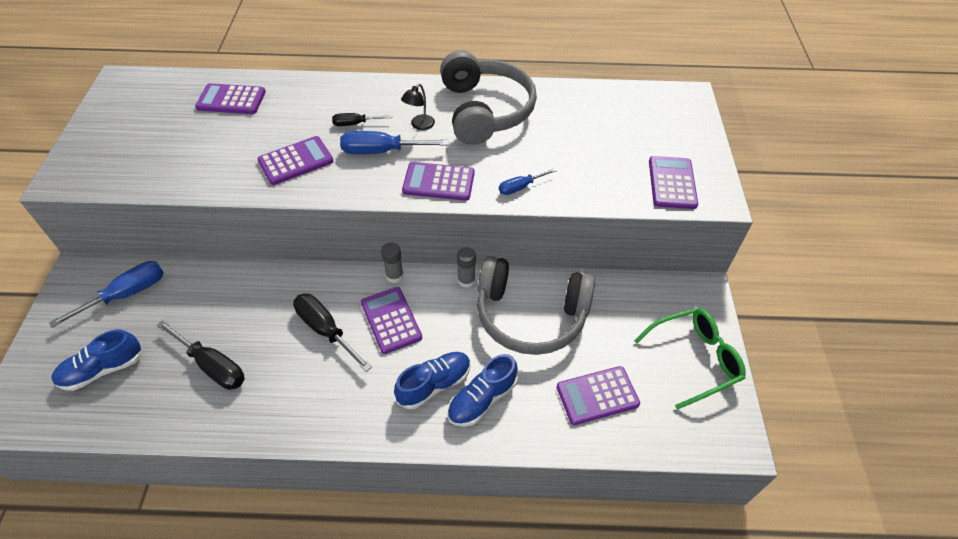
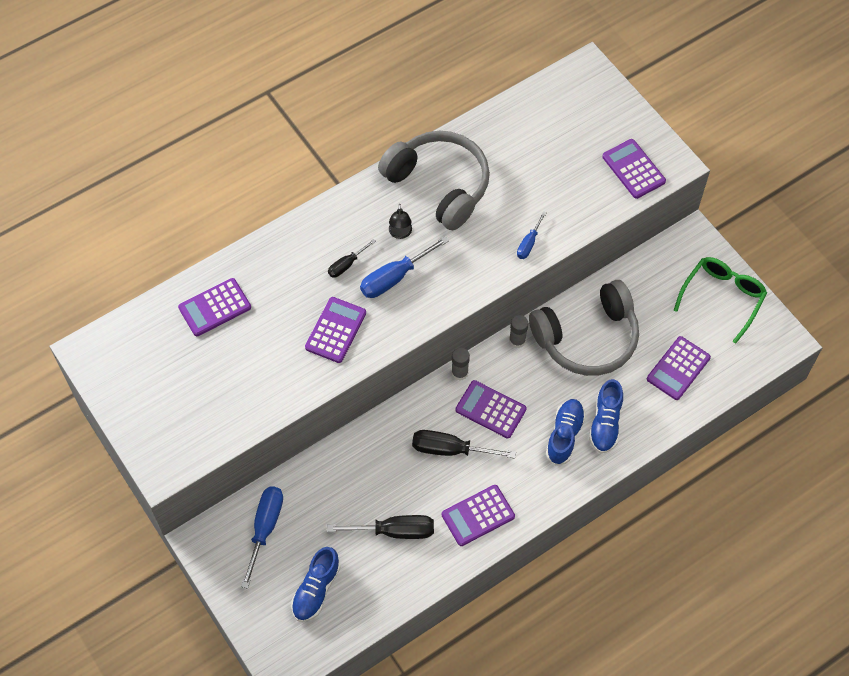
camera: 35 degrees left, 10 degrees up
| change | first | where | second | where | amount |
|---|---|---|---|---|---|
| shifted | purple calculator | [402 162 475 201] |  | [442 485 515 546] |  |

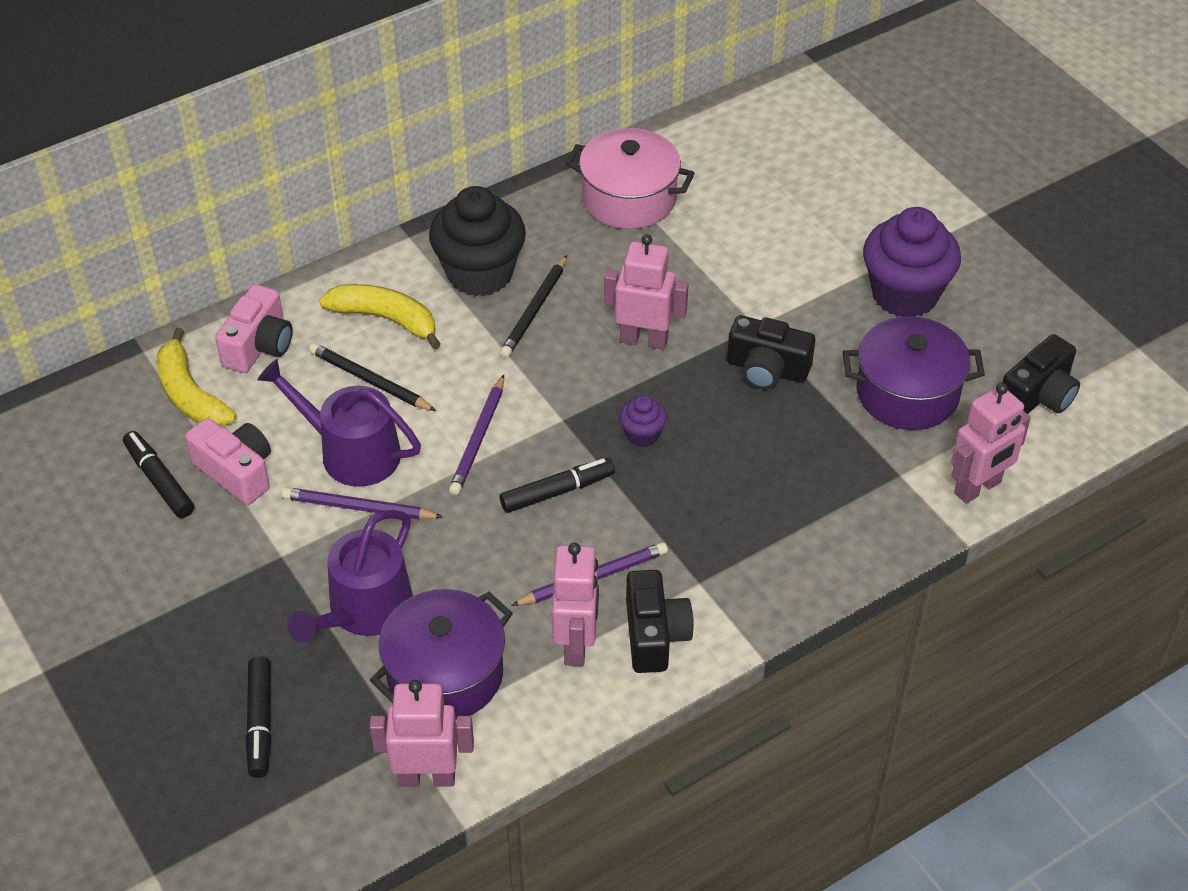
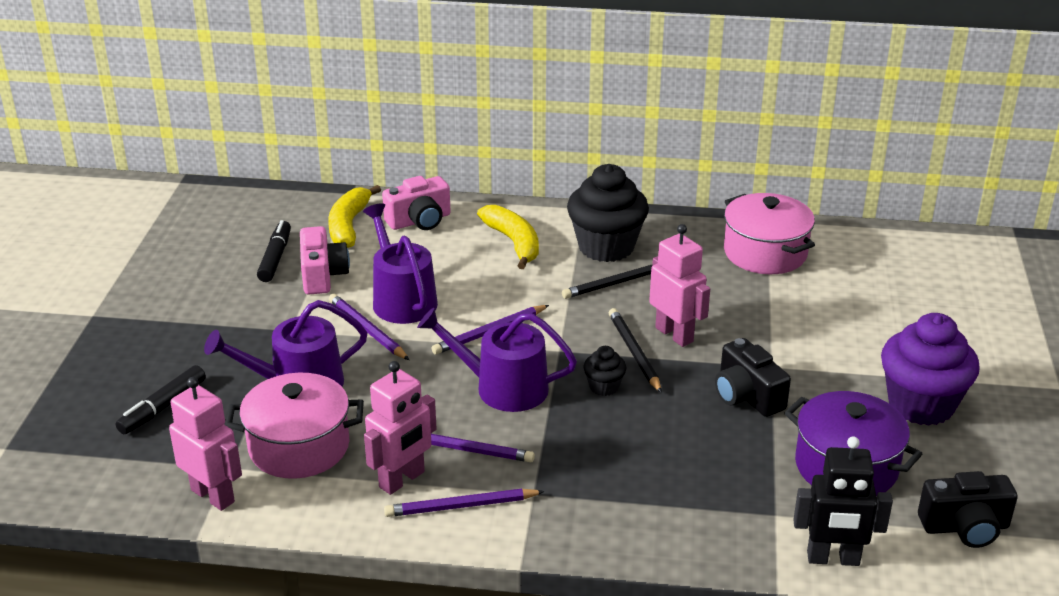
camera: 40 degrees right, 15 degrees down
| change | first | where | second | where | amount |
|---|---|---|---|---|---|
| shifted | black pencil | [309 343 436 411] |  | [609 308 662 393] |  |
| repainted | pink robot | [951 383 1031 504] | black robot | [793 436 893 566] |  |
| repainted | purple cupcake | [619 395 667 447] | black cupcake | [583 346 626 396] |  |
| swapped | black marker | [500 458 615 513] | purple watering can | [417 308 577 412] |  |
| swapped | black camera | [626 570 694 673] | purple pencil | [384 489 545 517] |  |
| repainted | purple pot | [370 589 513 720] | pink pot | [225 373 364 479] |  |

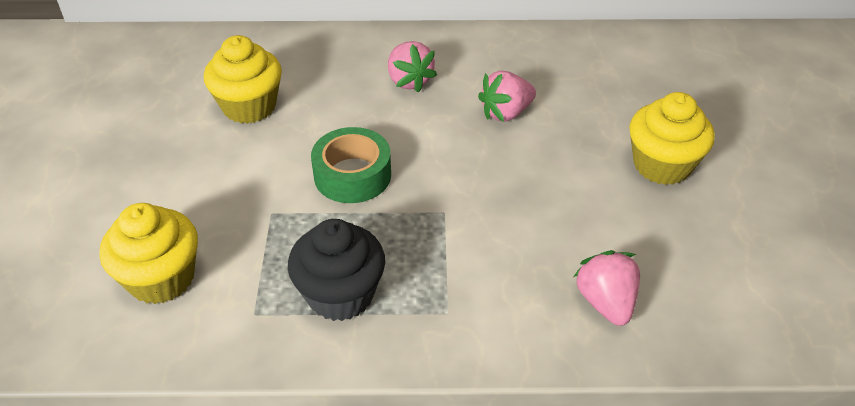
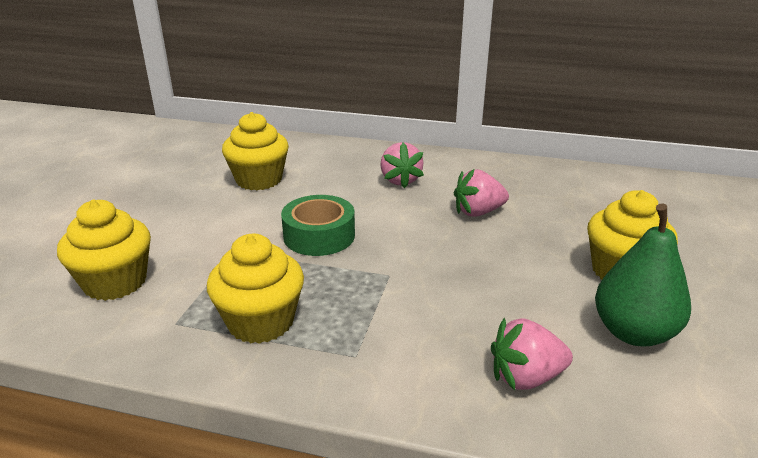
camera: 15 degrees right, 15 degrees down
| change | first | where | second | where | amount |
|---|---|---|---|---|---|
| repainted | black cupcake | [288 219 385 321] | yellow cupcake | [207 234 304 344] |  |
| rotated | pink strawberry | [574 250 640 326] |  | [491 318 573 390] | 105 degrees counterclockwise |
| new |  |  | green pear | [595 203 691 346] |  |

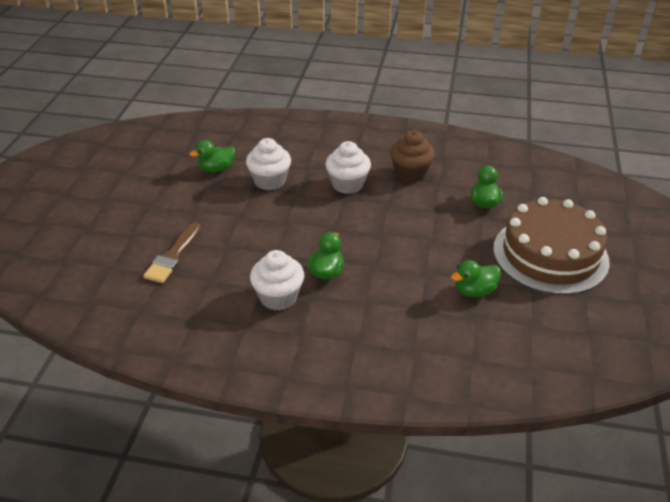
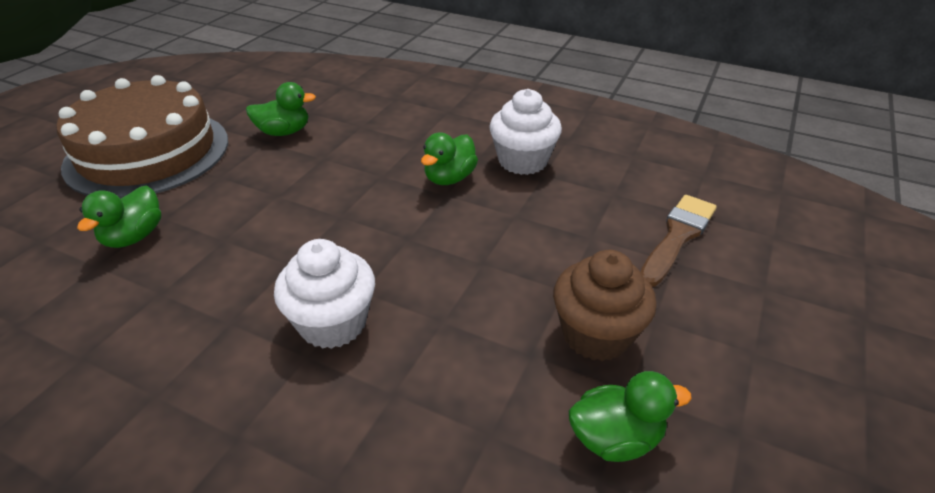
camera: 165 degrees left, 0 degrees up
| change | first | where | second | where | amount |
|---|---|---|---|---|---|
| shifted | brown cupcake | [390 130 435 182] |  | [553 250 657 361] |  |
| gone | white cupcake | [246 138 291 191] |  |  |  |

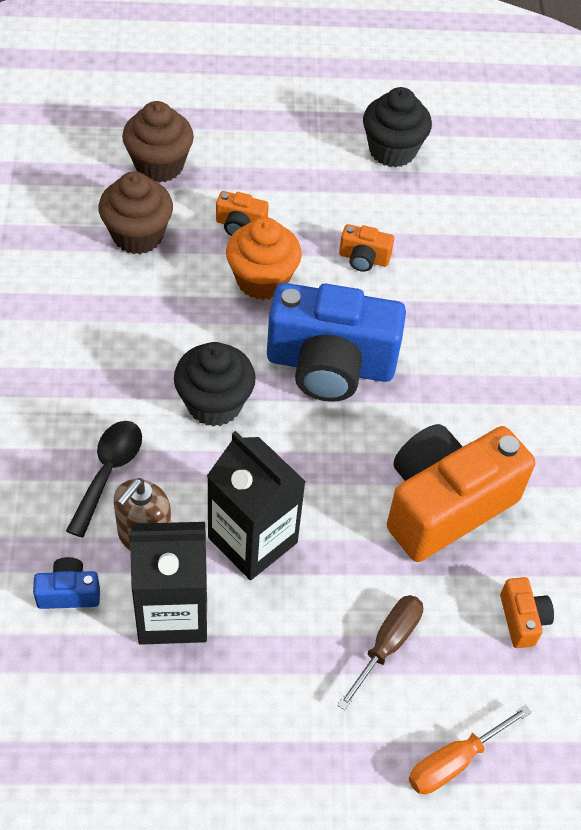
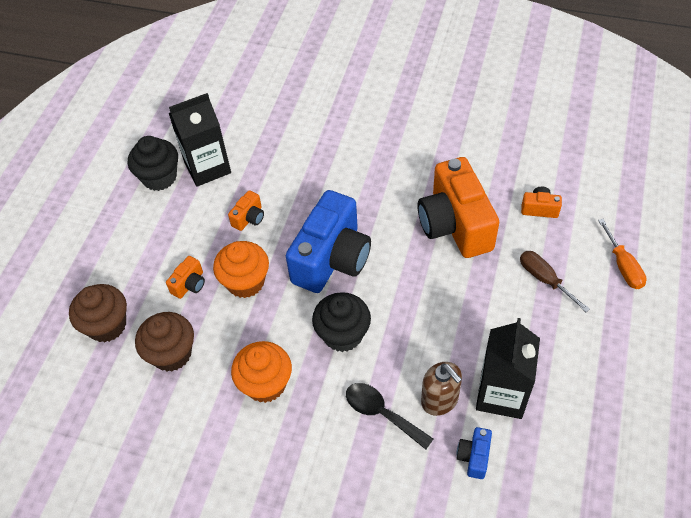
camera: 65 degrees left, 0 degrees up
| change | first | where | second | where | amount |
|---|---|---|---|---|---|
| shifted | black carton | [207 431 306 580] |  | [168 93 231 187] |  |
| new |  |  | orange cupcake | [231 341 292 403] |  |

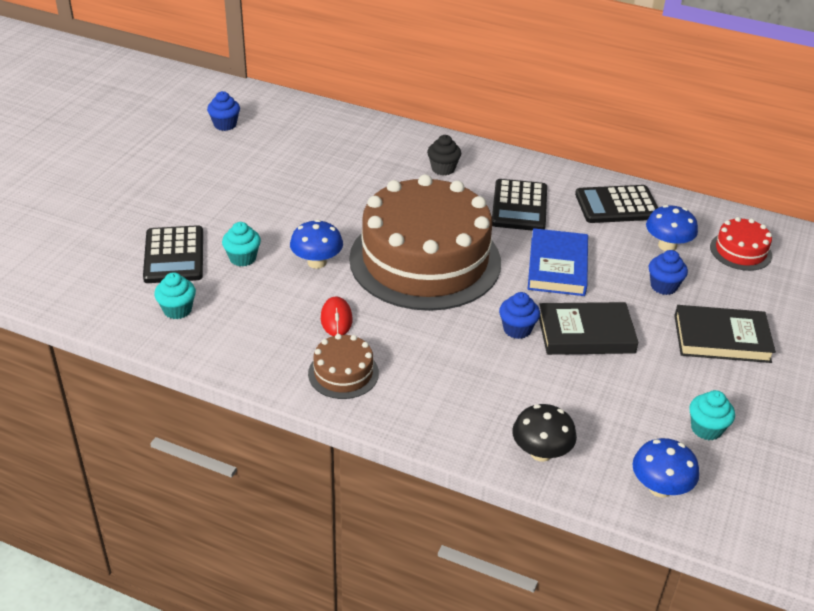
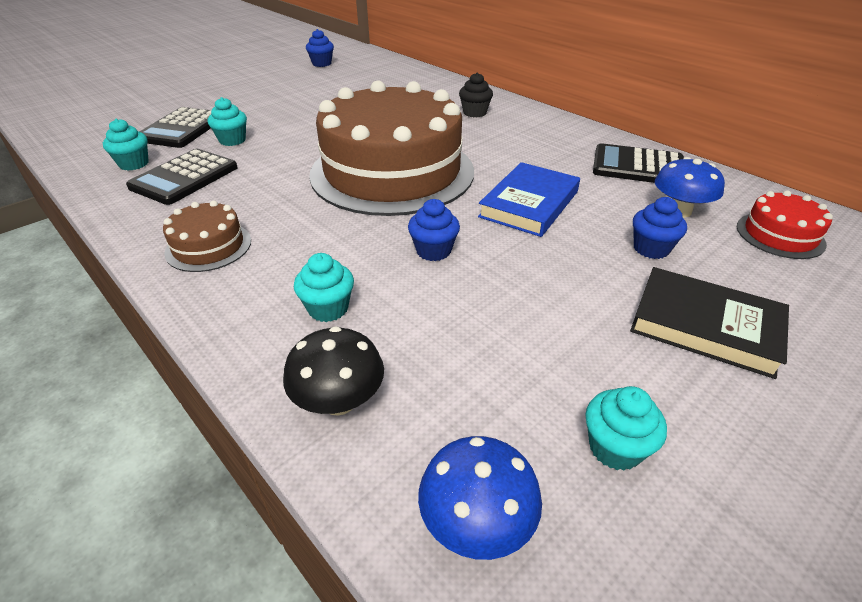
camera: 25 degrees right, 0 degrees up
| change | first | where | second | where | amount |
|---|---|---|---|---|---|
| shifted | black calculator | [492 179 547 231] |  | [126 149 238 205] |  |
| gone | blue mushroom | [290 220 343 269] |  |  |  |
| gone | red mouse | [321 296 353 336] |  |  |  |
| gone | black book | [539 302 639 355] |  |  |  |
| new |  |  | turquoise cupcake | [294 253 354 322] |  |

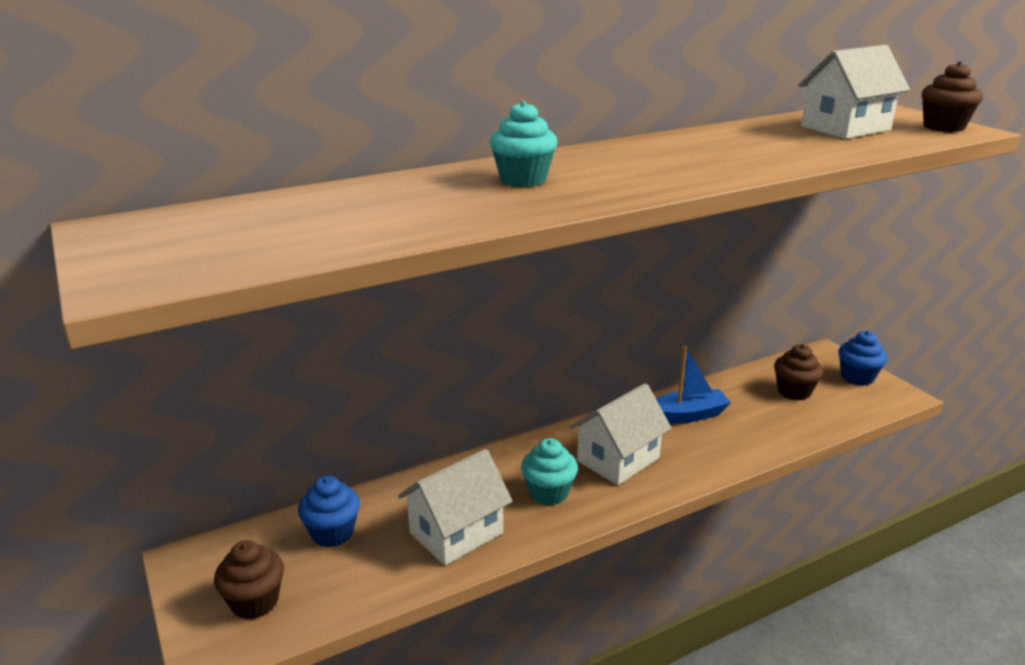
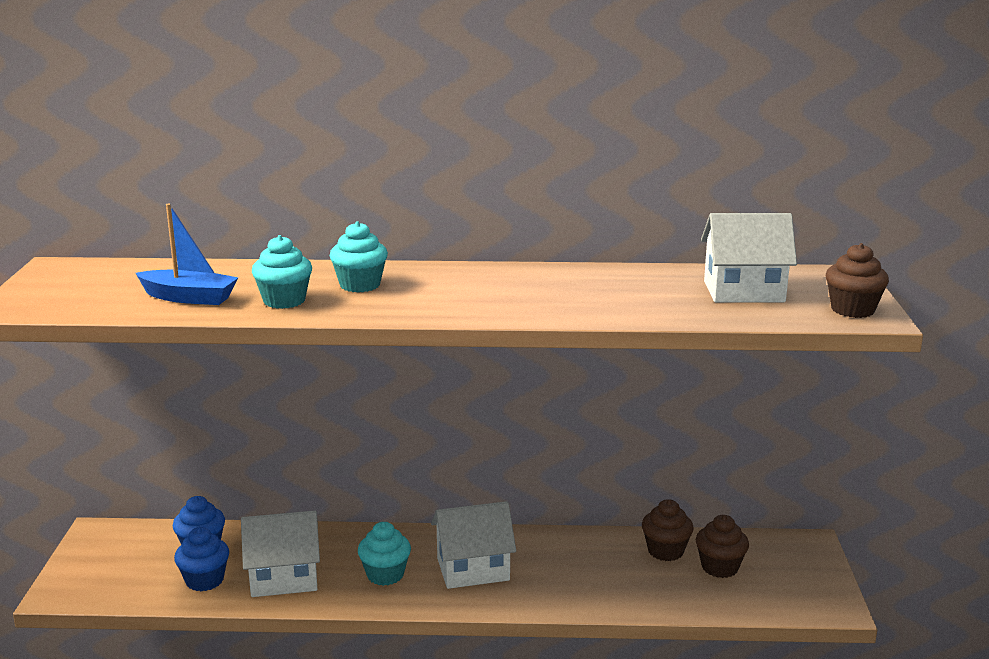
camera: 30 degrees right, 5 degrees down
| change | first | where | second | where | amount |
|---|---|---|---|---|---|
| shifted | blue cupcake | [838 331 887 386] |  | [174 527 229 591] |  |
| shifted | blue boat | [656 346 731 424] |  | [136 204 239 305] |  |
| shifted | brown cupcake | [214 540 284 619] |  | [642 499 694 561] |  |
| new |  |  | turquoise cupcake | [252 235 312 309] |  |

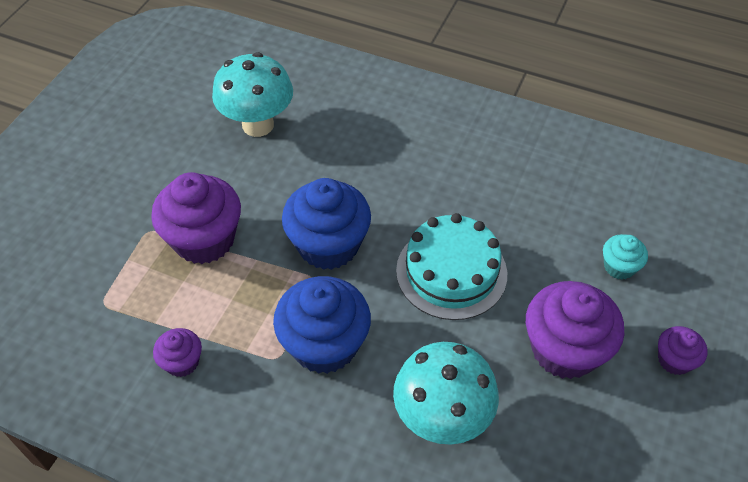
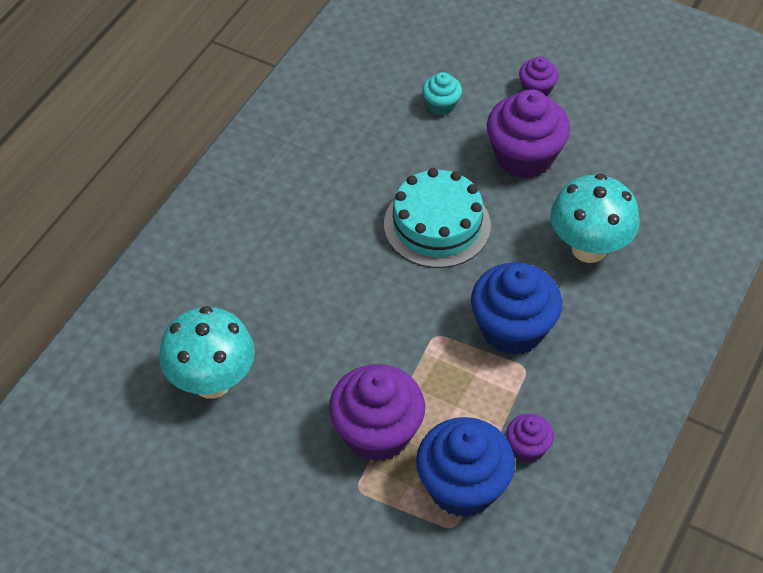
camera: 85 degrees left, 0 degrees up
| change | first | where | second | where | amount |
|---|---|---|---|---|---|
| shifted | blue cupcake | [282 178 371 270] |  | [416 417 515 518] |  |

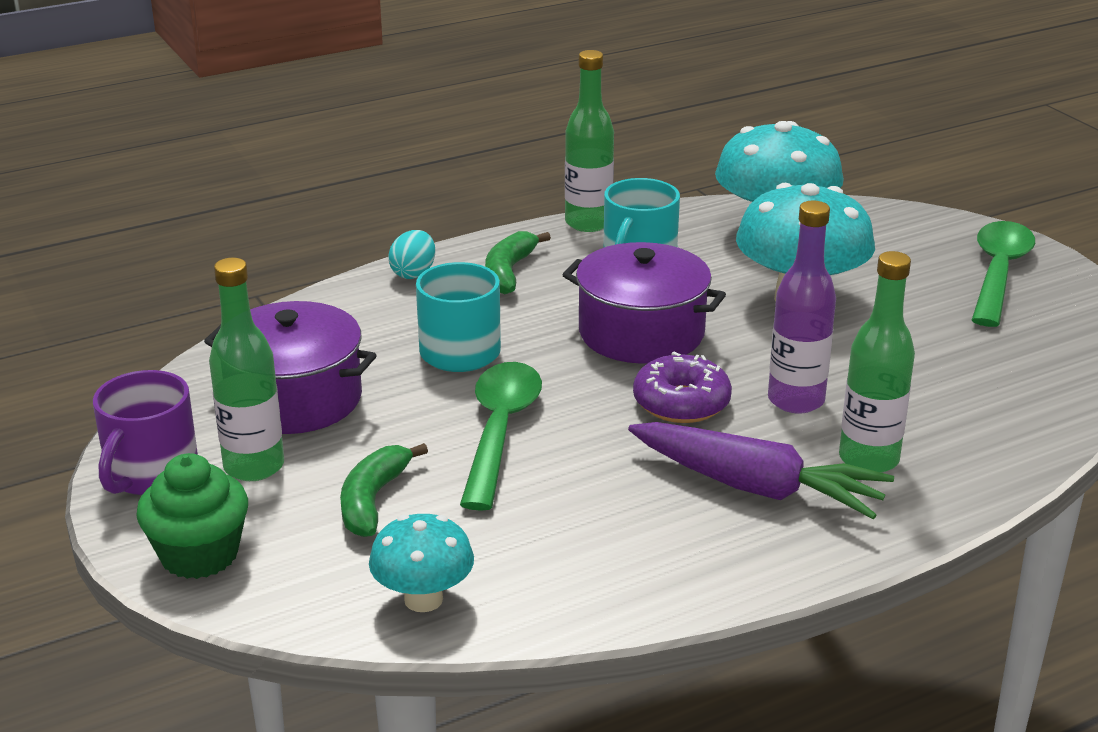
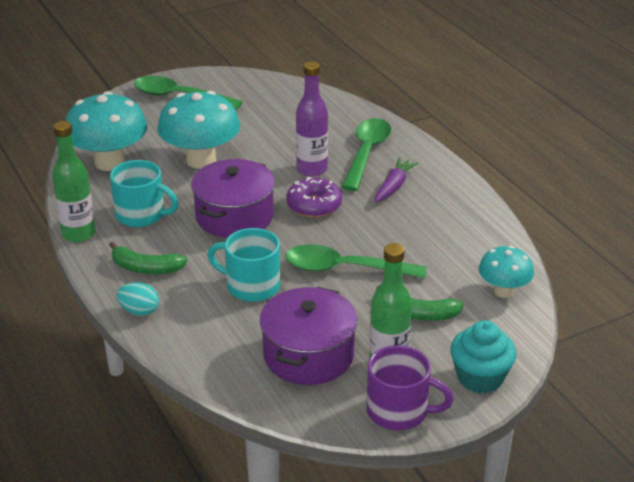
camera: 90 degrees left, 5 degrees up
| change | first | where | second | where | amount |
|---|---|---|---|---|---|
| swapped | green bottle | [839 251 915 473] | green spoon | [342 118 391 191] |  |
| scaled | purple carrot | [628 422 894 519] |  | [375 157 419 202] | x0.60 |
| repainted | green cupcake | [136 453 248 579] | turquoise cupcake | [450 320 517 394] |  |

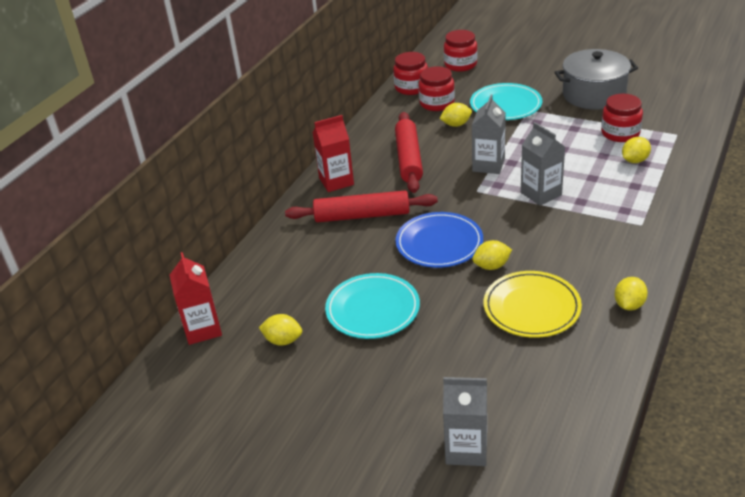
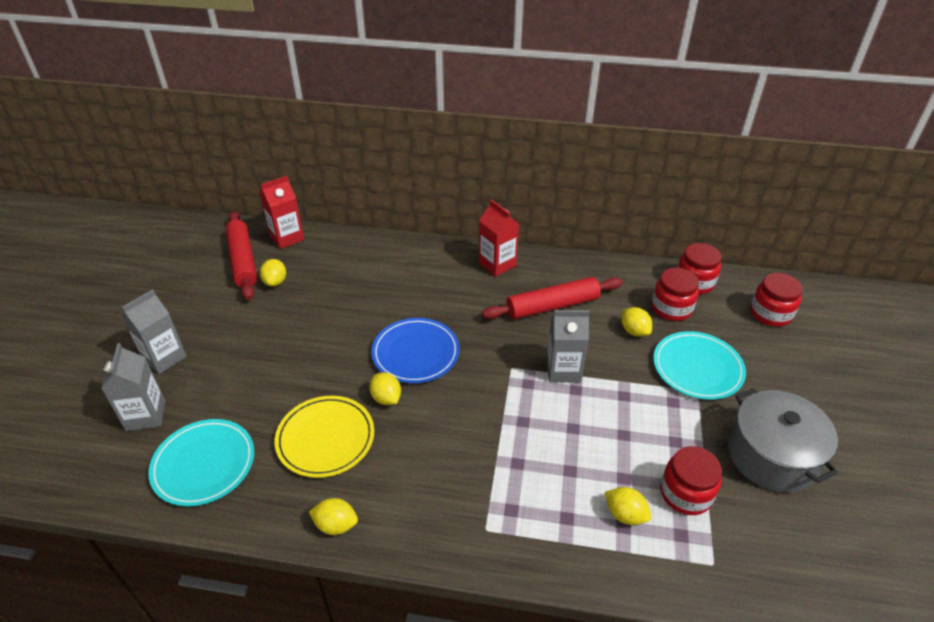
camera: 70 degrees right, 5 degrees up
| change | first | where | second | where | amount |
|---|---|---|---|---|---|
| shifted | grey carton | [521 122 565 206] |  | [122 289 187 374] |  |
| shifted | red rolling pin | [285 191 438 222] |  | [226 211 257 300] |  |
| shifted | turquoise plate | [325 273 420 339] |  | [148 419 254 507] |  |

